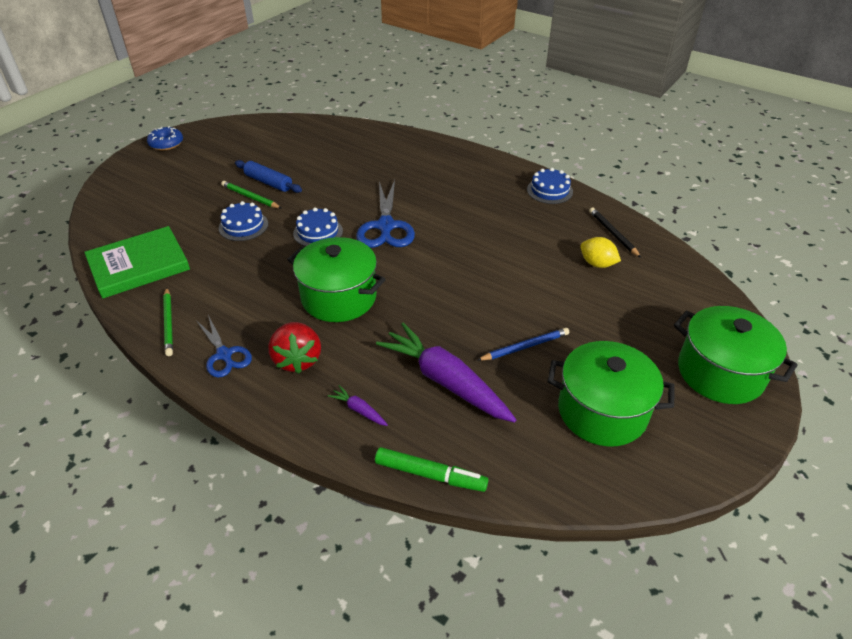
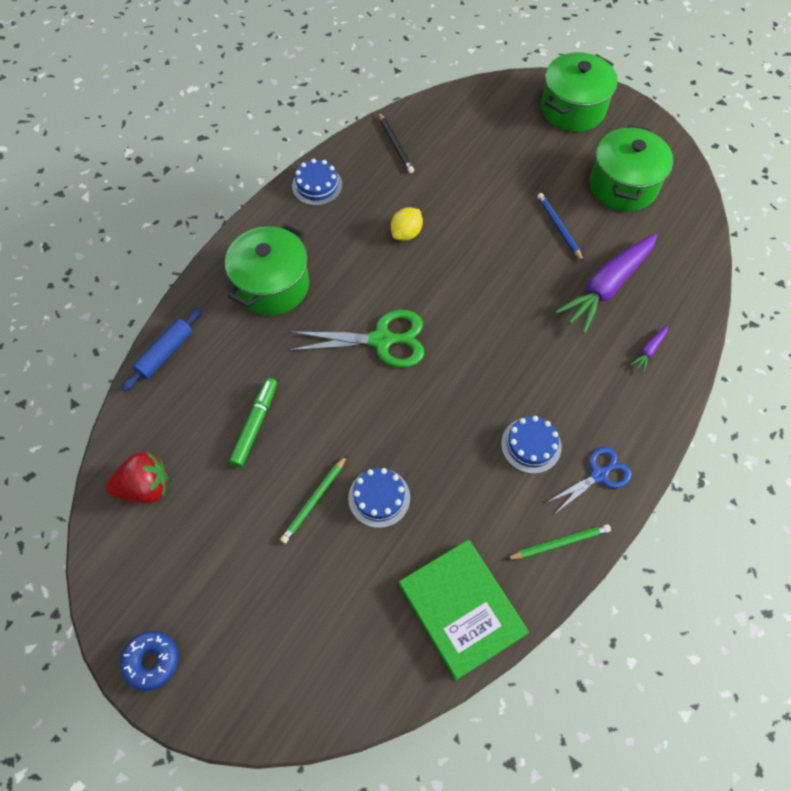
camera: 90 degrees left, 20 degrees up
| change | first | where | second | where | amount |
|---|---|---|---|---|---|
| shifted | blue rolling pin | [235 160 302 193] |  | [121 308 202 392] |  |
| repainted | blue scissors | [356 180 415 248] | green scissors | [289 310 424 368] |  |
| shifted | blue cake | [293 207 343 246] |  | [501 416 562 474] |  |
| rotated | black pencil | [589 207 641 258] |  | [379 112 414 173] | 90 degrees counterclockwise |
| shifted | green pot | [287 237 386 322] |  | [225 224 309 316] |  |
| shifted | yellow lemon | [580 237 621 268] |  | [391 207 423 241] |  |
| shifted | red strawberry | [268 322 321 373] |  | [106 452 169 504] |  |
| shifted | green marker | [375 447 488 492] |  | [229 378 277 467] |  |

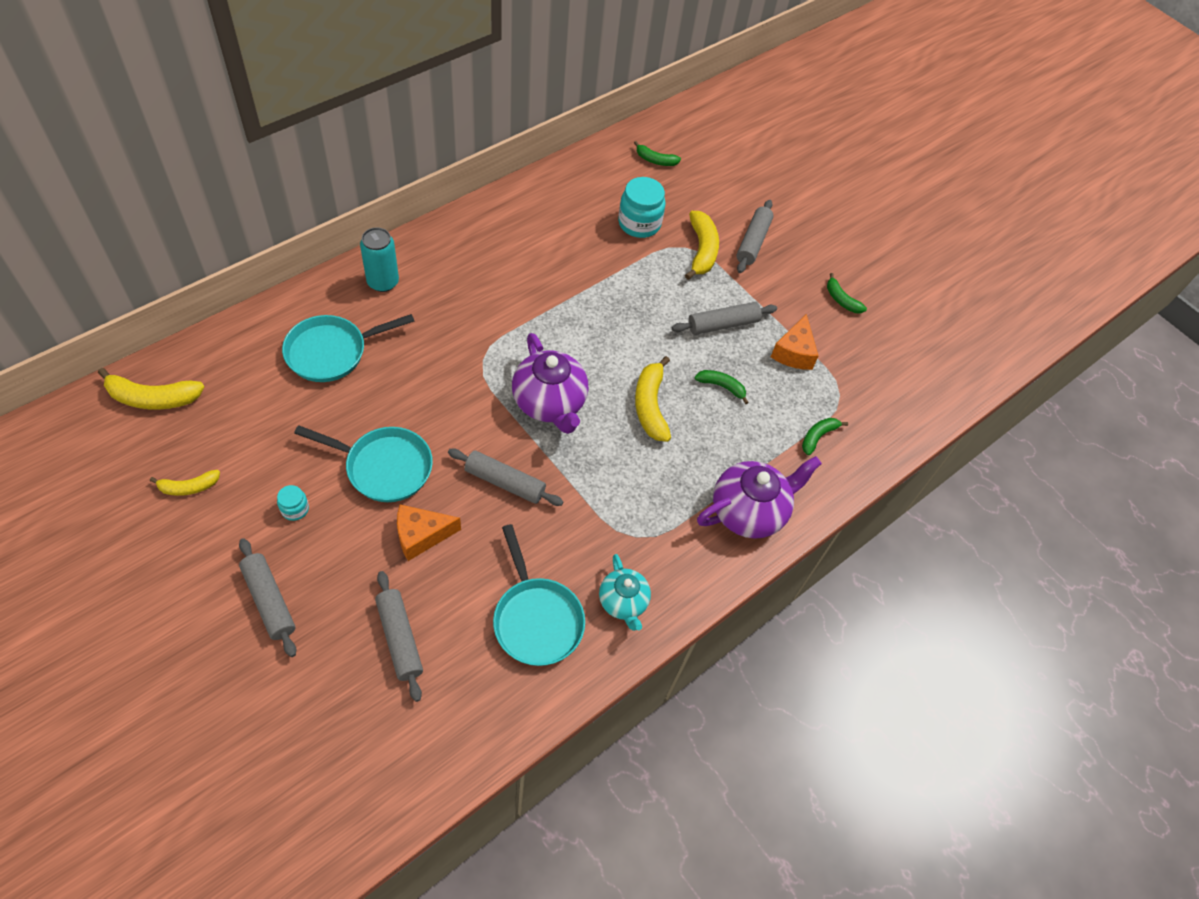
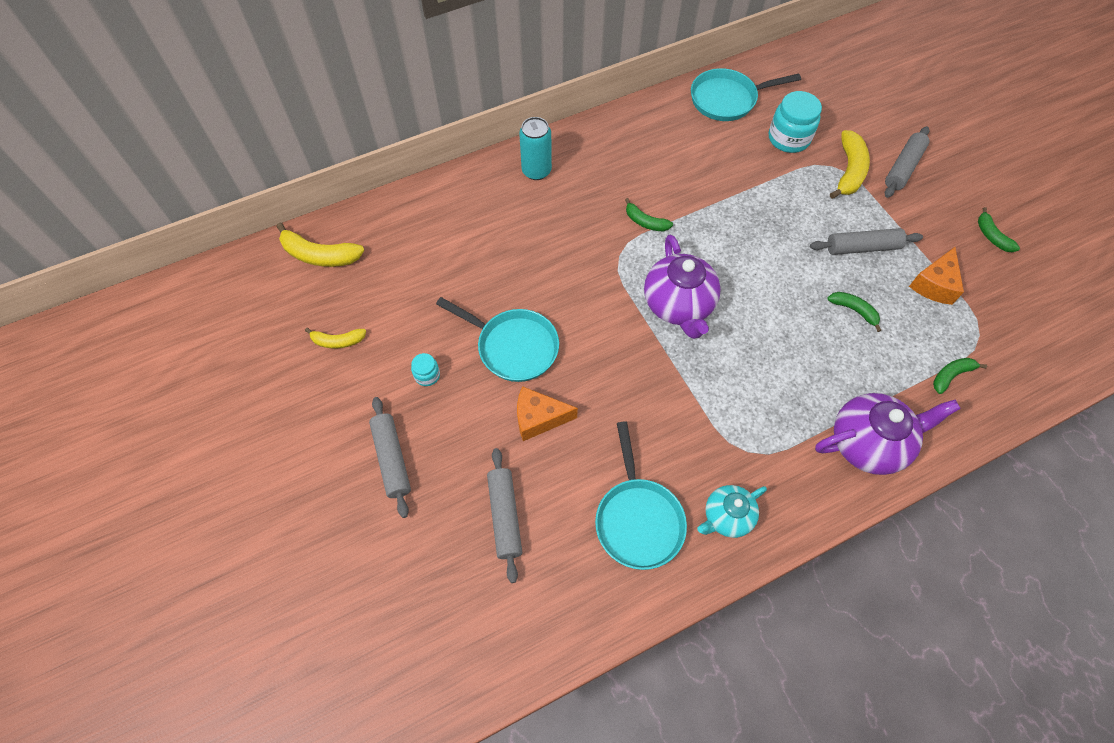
camera: 20 degrees right, 5 degrees up
| change | first | where | second | where | amount |
|---|---|---|---|---|---|
| shifted | green banana | [634 141 681 166] |  | [625 198 673 231] |  |
| shifted | turquoise pan | [282 314 415 382] |  | [691 68 801 121] |  |
| gone | yellow banana | [635 356 671 442] |  |  |  |
| gone | grey rolling pin | [448 448 563 506] |  |  |  |
| rotated | turquoise teapot | [599 554 651 631] |  | [697 485 767 538] | 60 degrees clockwise |

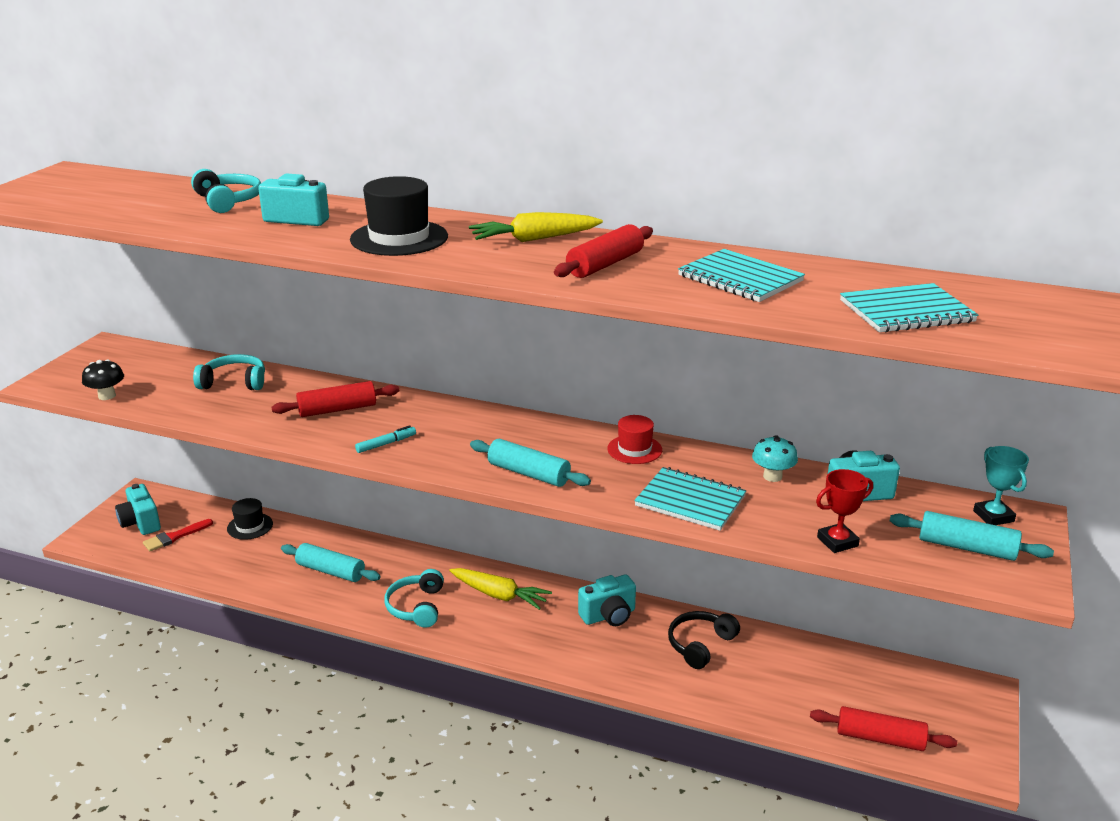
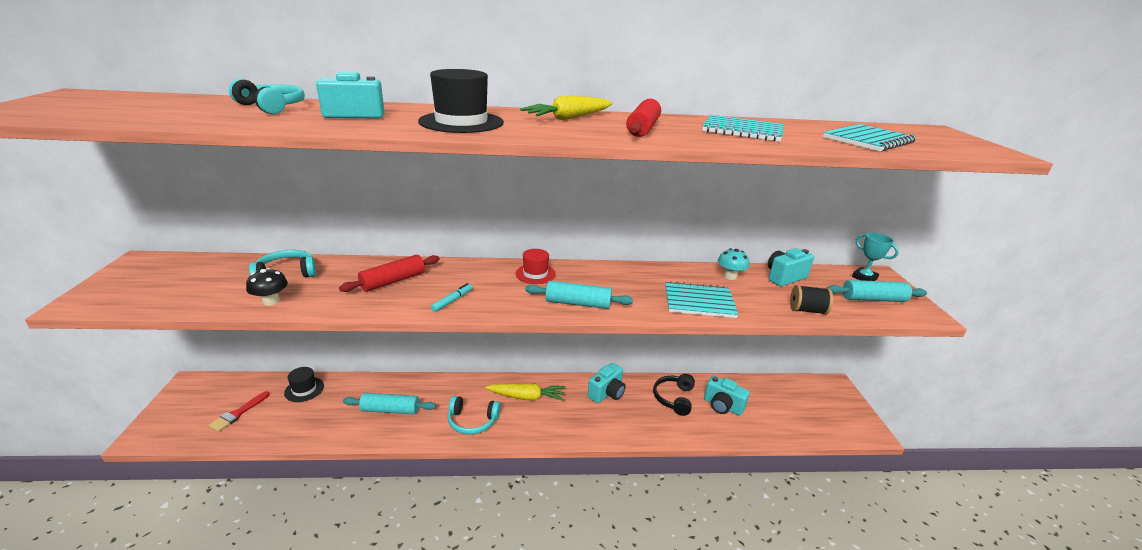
camera: 25 degrees left, 0 degrees up
| change | first | where | second | where | amount |
|---|---|---|---|---|---|
| shifted | black mushroom | [82 359 124 400] |  | [246 268 288 306] |  |
| shifted | red hat | [607 415 662 464] |  | [515 249 556 284] |  |
| swapped | red trophy | [816 469 873 553] | black spool | [790 285 833 315] |  |
| shifted | turquoise camera | [115 484 161 535] |  | [704 376 750 416] |  |
| rotated | turquoise headphones | [384 569 444 628] |  | [448 396 501 435] | 60 degrees counterclockwise |
| gone | red rolling pin | [810 706 957 751] |  |  |  |

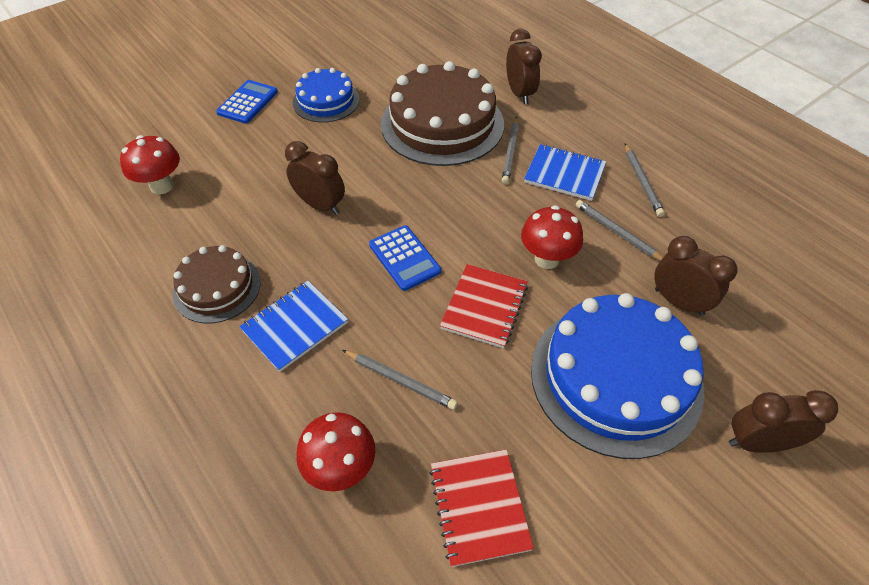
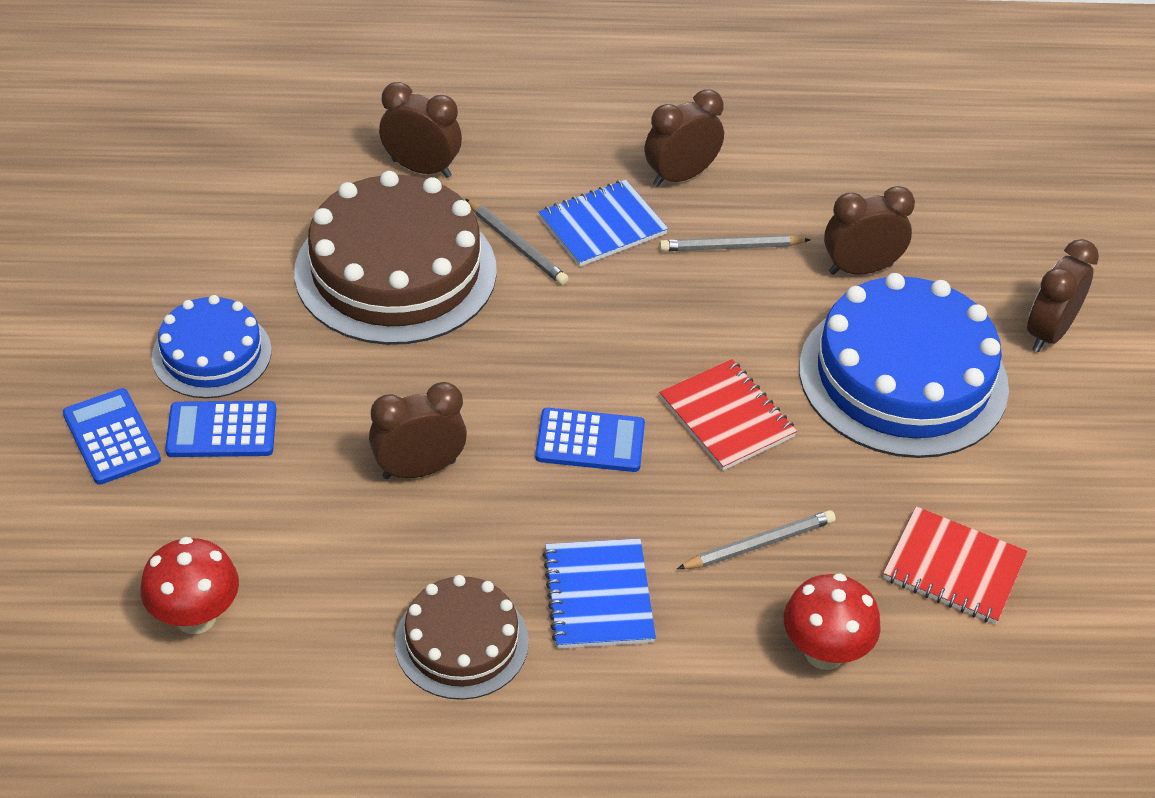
camera: 55 degrees left, 5 degrees down
| change | first | where | second | where | amount |
|---|---|---|---|---|---|
| swapped | grey pencil | [625 144 665 217] | brown clock | [645 89 724 187] |  |
| gone | red mushroom | [521 205 583 269] |  |  |  |
| new |  |  | blue calculator | [165 401 276 457] |  |

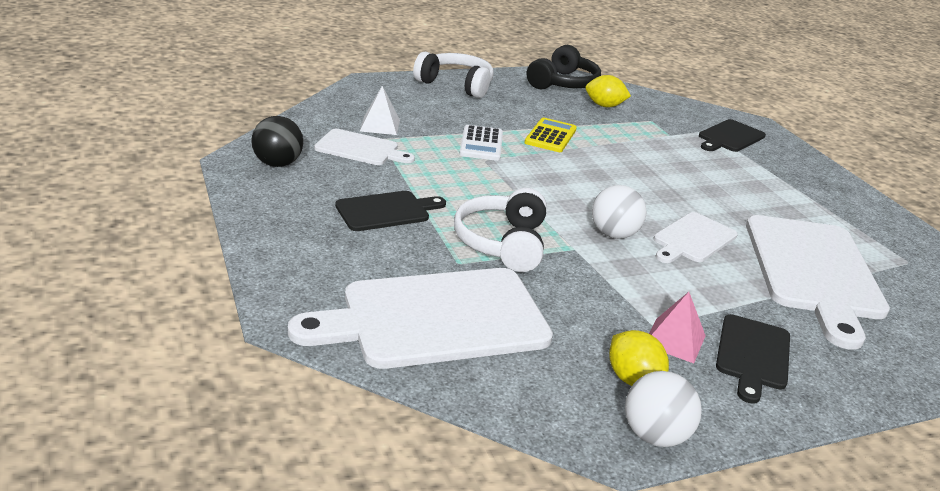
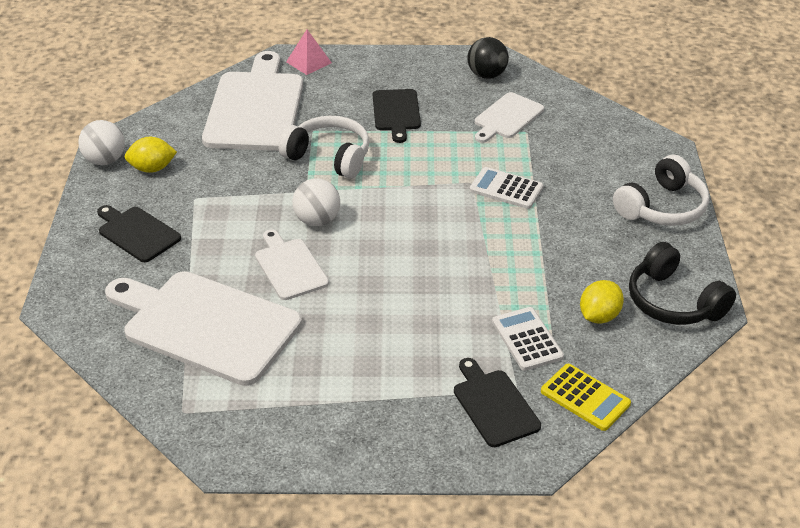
camera: 115 degrees right, 10 degrees up
| change | first | where | second | where | amount |
|---|---|---|---|---|---|
| gone | white pyramid | [360 86 400 135] |  |  |  |
| shifted | yellow calculator | [525 118 577 152] |  | [541 364 631 431] |  |
| shifted | pink pyramid | [649 292 706 363] |  | [286 30 332 75] |  |
| new |  |  | white calculator | [492 307 564 371] |  |

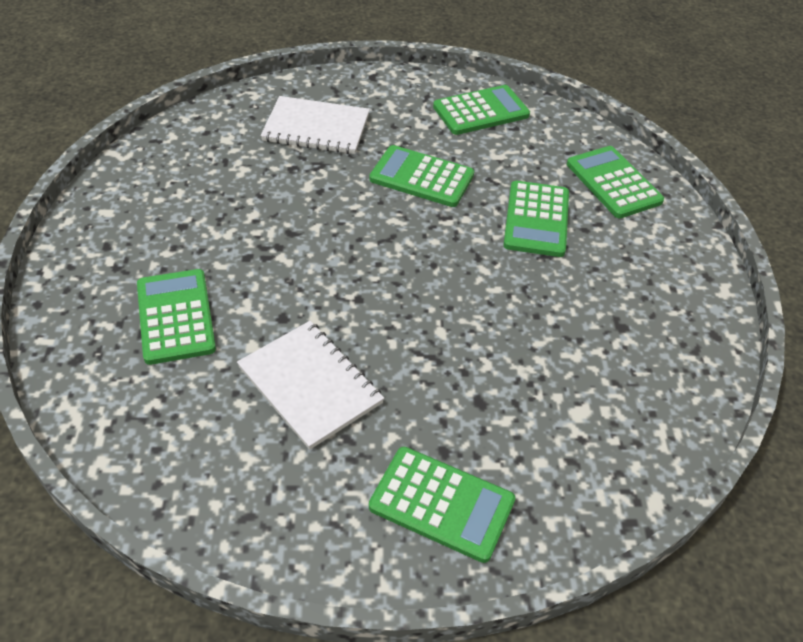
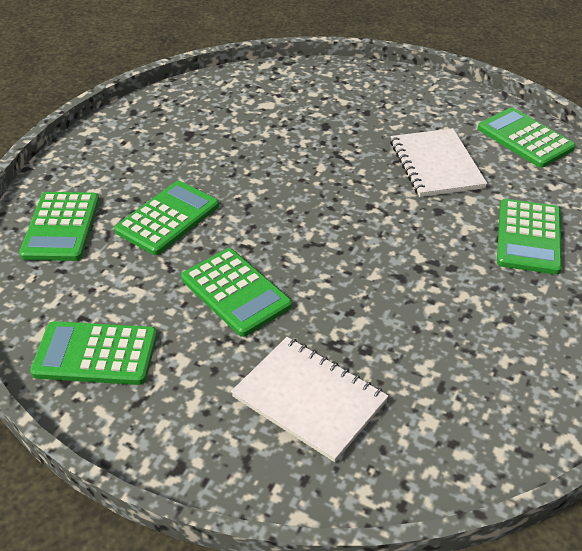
camera: 150 degrees left, 5 degrees down
| change | first | where | second | where | amount |
|---|---|---|---|---|---|
| shifted | green calculator | [369 447 515 563] |  | [478 107 575 168] |  |

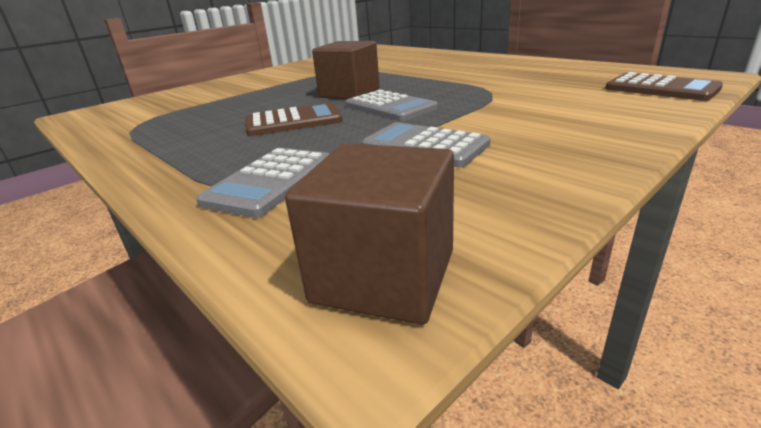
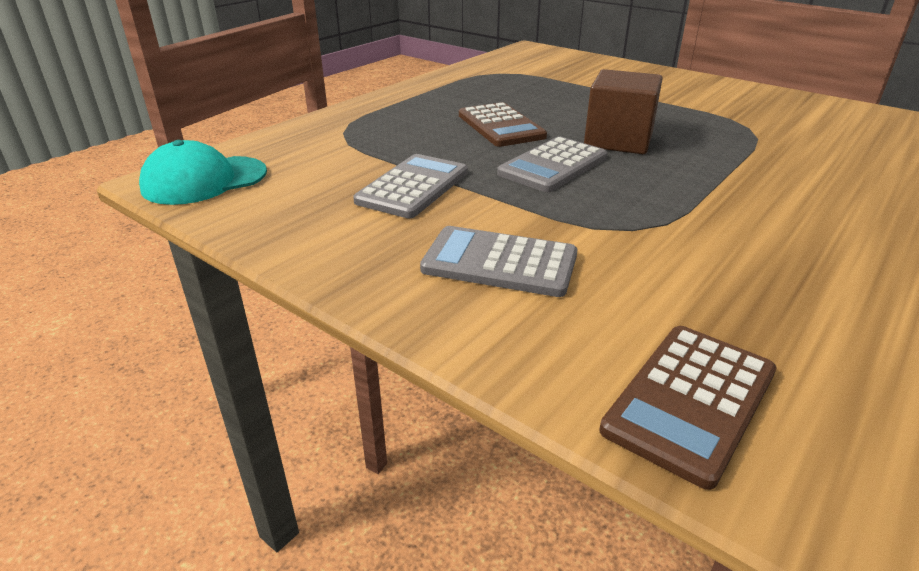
camera: 80 degrees right, 5 degrees up
| change | first | where | second | where | amount |
|---|---|---|---|---|---|
| swapped | brown cube | [285 143 454 325] | turquoise cap | [139 140 267 205] |  |
| shifted | grey calculator | [196 148 329 218] |  | [420 226 578 297] |  |

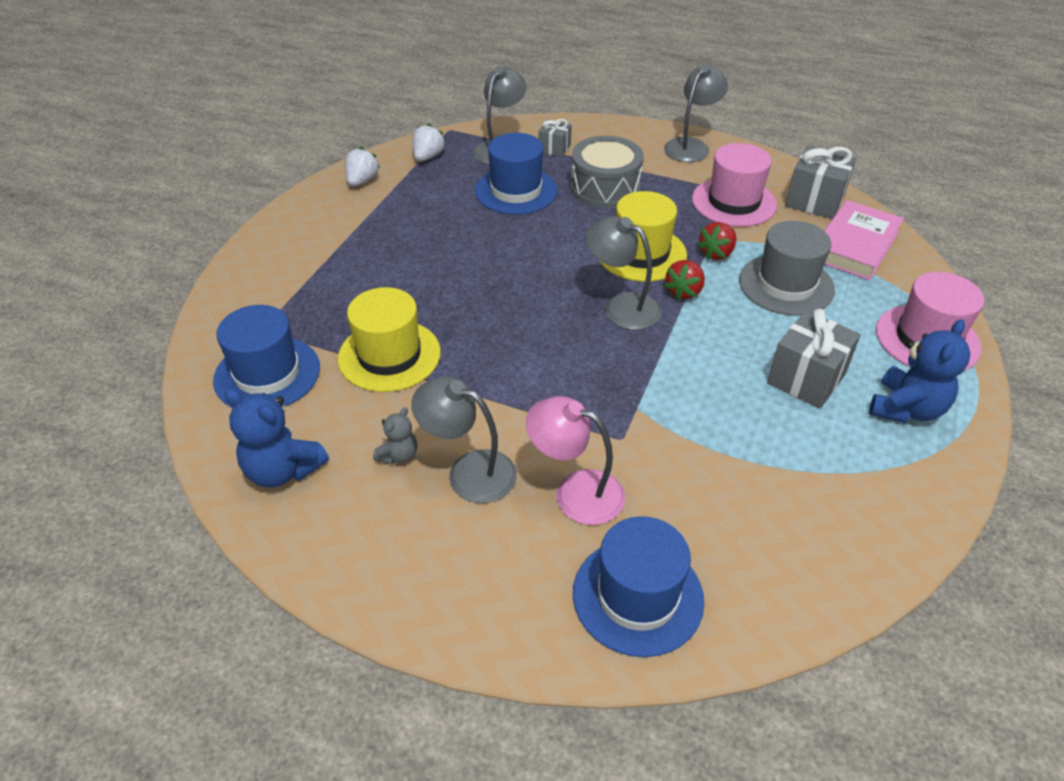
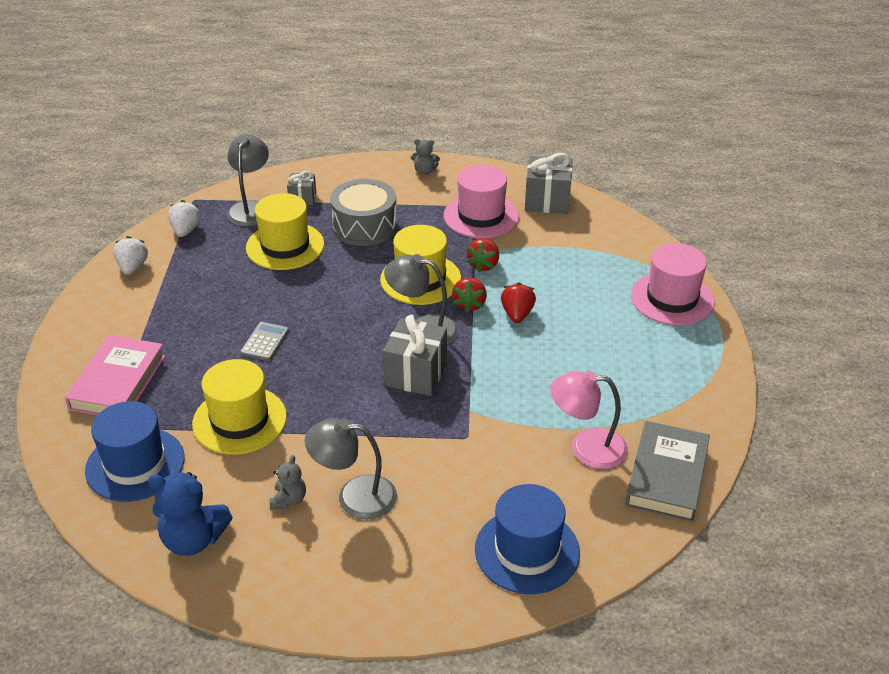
camera: 20 degrees left, 5 degrees down
| change | first | where | second | where | amount |
|---|---|---|---|---|---|
| swapped | grey lamp | [664 64 728 162] | grey teddy bear | [411 139 440 175] |  |
| repainted | blue hat | [475 133 558 215] | yellow hat | [246 193 324 270] |  |
| shifted | pink book | [824 200 904 280] |  | [65 335 165 415] |  |
| gone | grey hat | [739 221 835 316] |  |  |  |
| shifted | grey gift | [767 309 861 408] |  | [383 315 447 396] |  |
| gone | blue teddy bear | [869 319 970 423] |  |  |  |
| shifted | pink lamp | [526 396 625 525] |  | [550 371 628 469] |  |
| new |  |  | red strawberry | [501 282 536 323] |  |
| new |  |  | grey calculator | [240 322 289 361] |  |
| new |  |  | grey book | [625 421 710 522] |  |

